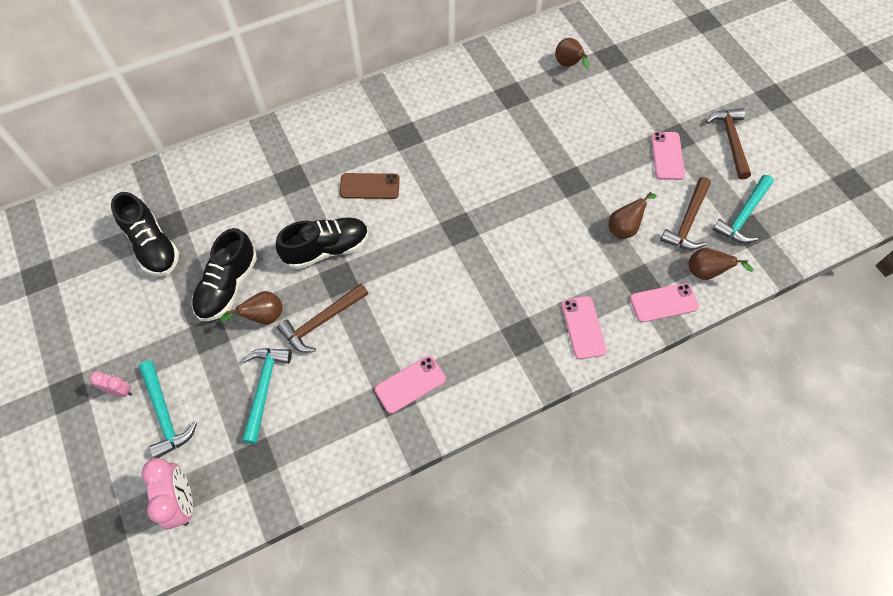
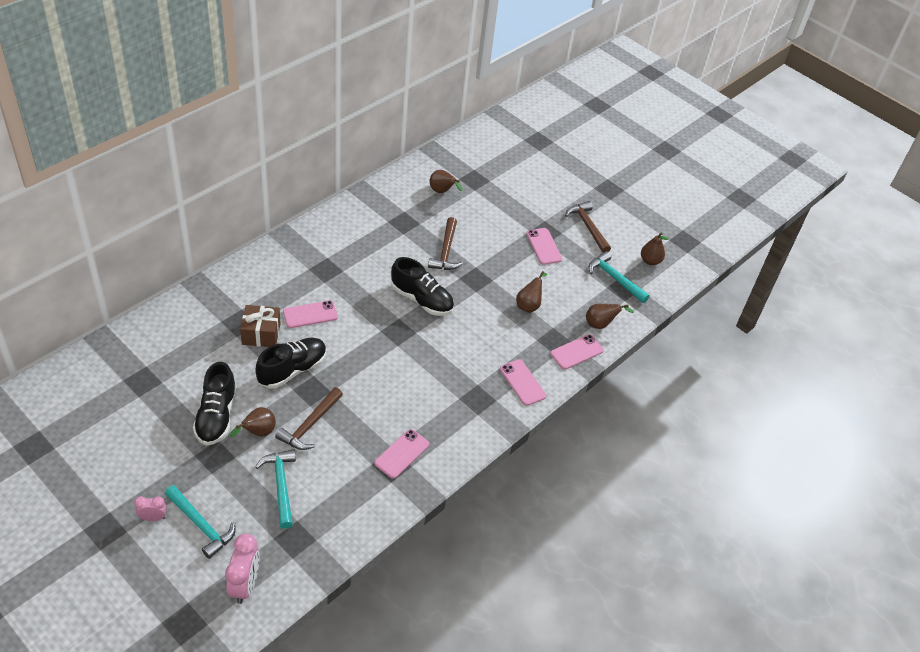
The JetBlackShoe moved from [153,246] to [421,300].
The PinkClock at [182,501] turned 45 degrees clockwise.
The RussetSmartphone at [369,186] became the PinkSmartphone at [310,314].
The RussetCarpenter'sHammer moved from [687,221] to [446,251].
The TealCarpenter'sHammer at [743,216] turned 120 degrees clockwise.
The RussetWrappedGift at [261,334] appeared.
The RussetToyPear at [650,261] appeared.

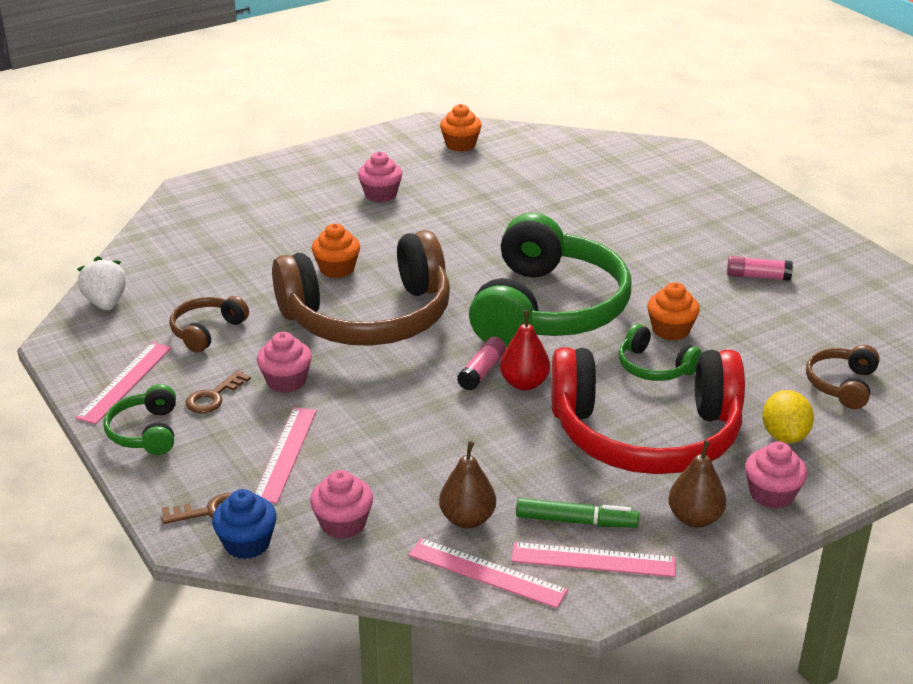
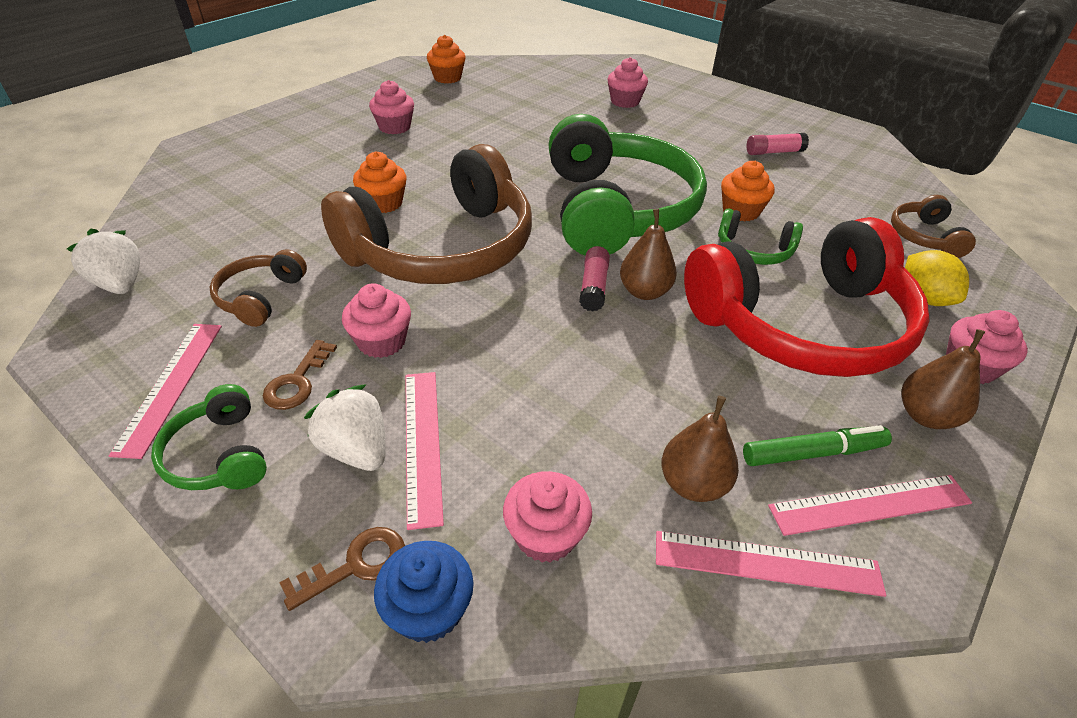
The ScarletToyPear at [524,383] became the RussetToyPear at [644,292].
The WhiteBerry at [356,449] appeared.
The PinkCupcake at [625,101] appeared.

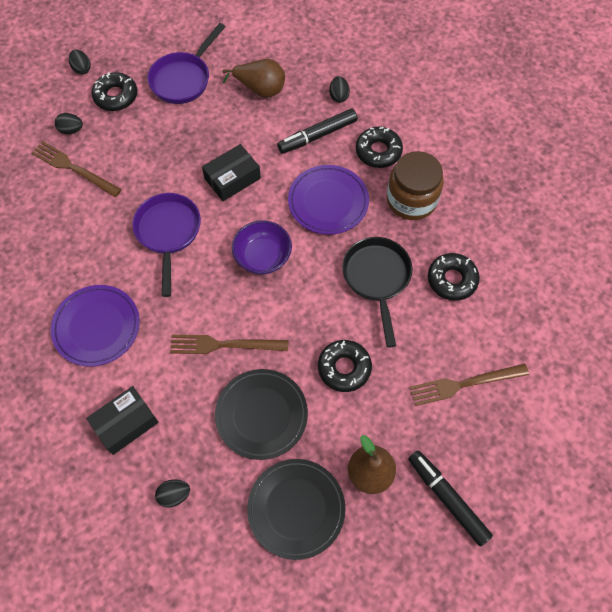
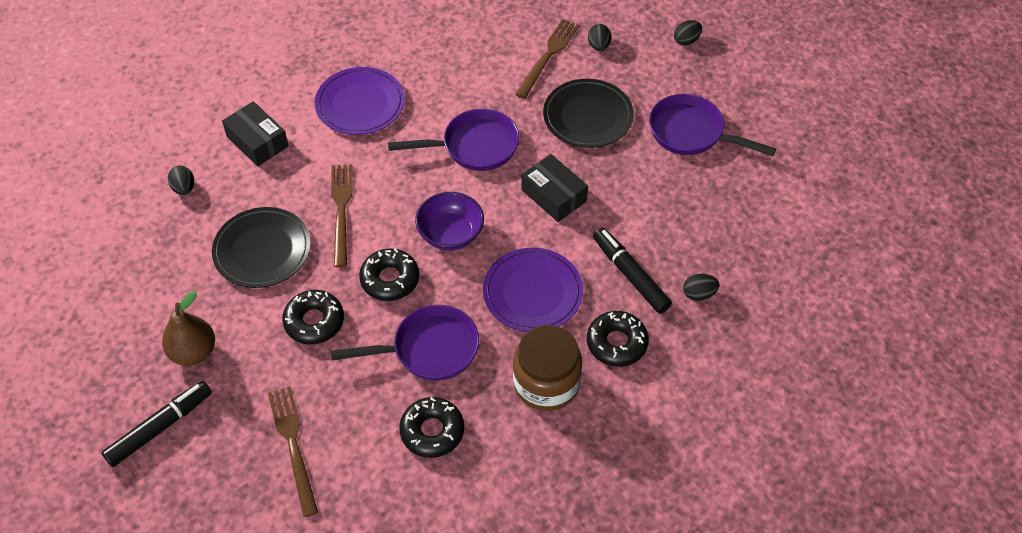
The JetBlackDonut moved from [116,96] to [390,279].
The RussetToyPear at [260,89] disappeared.
The JetBlackPlate moved from [296,509] to [588,116].
The JetBlackPan at [377,279] became the VioletPan at [429,349].

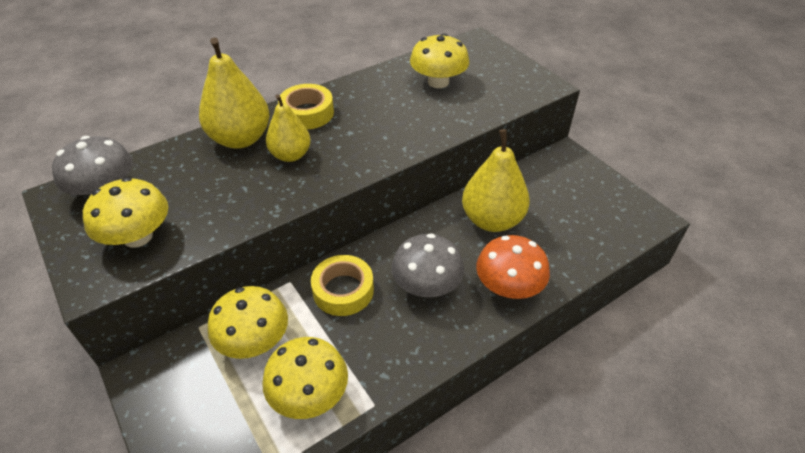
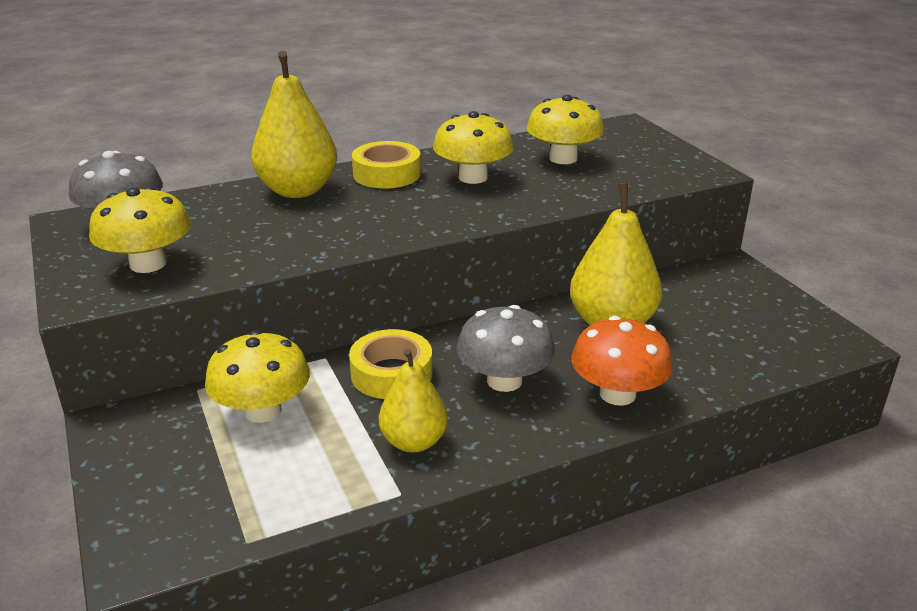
The GoldenFungus moved from [309,394] to [473,177].
The GoldenToyPear moved from [290,155] to [413,442].

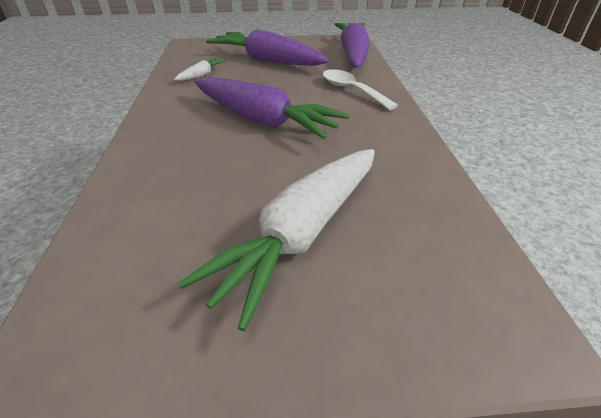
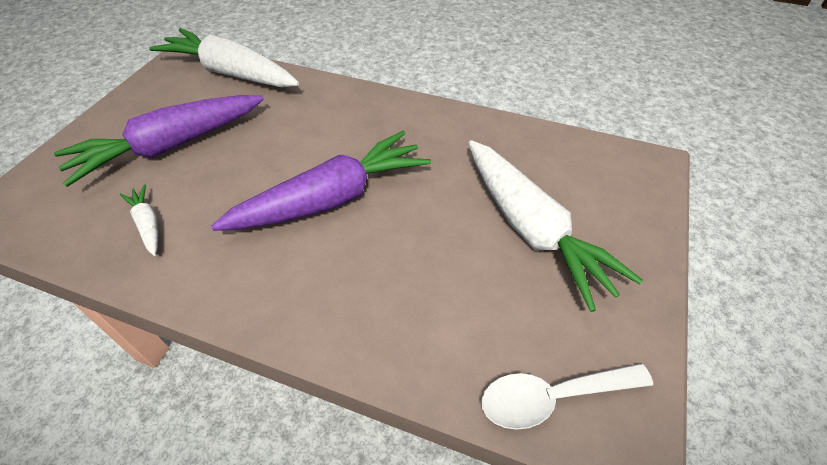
The WhiteTablespoon moved from [351,90] to [552,397].
The VioletToyCarrot at [353,54] became the WhiteToyCarrot at [230,73].

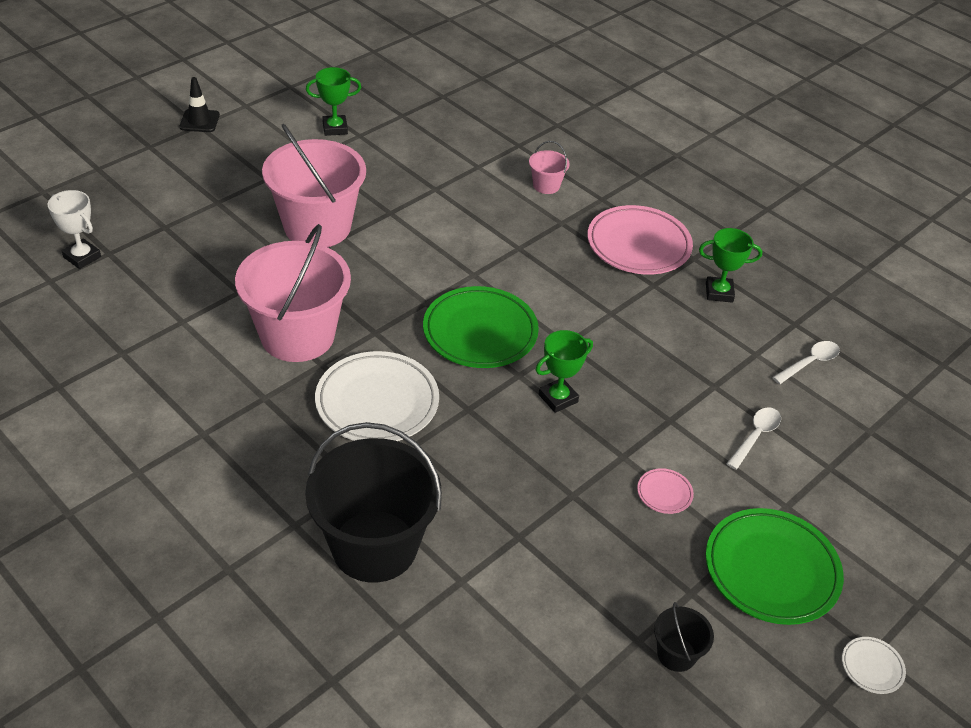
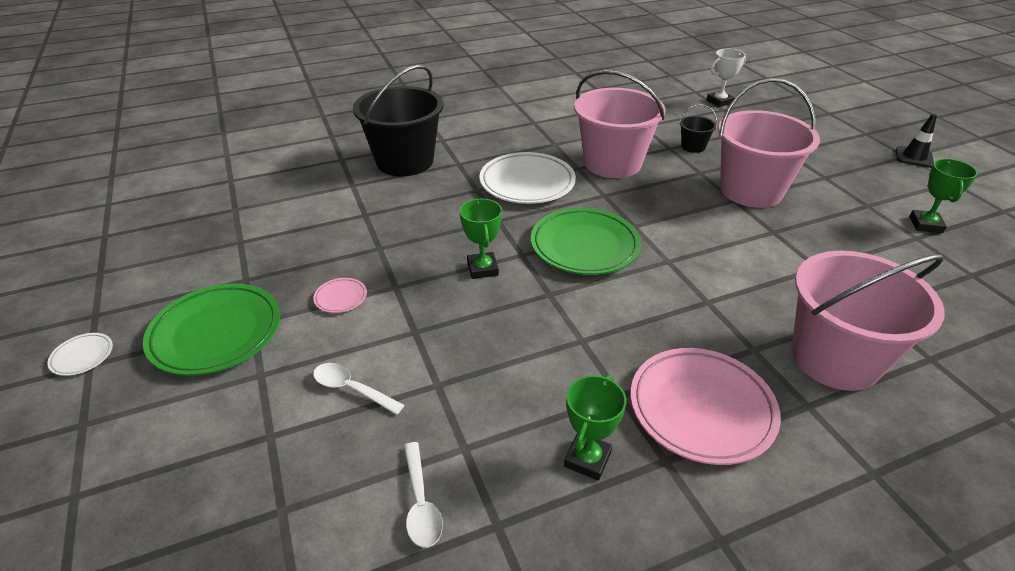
The PinkSandBucket at [546,185] changed to 2.33 times the size.
The JetBlackSandBucket moved from [676,654] to [693,147].
The WhiteTablespoon at [755,436] turned 150 degrees clockwise.

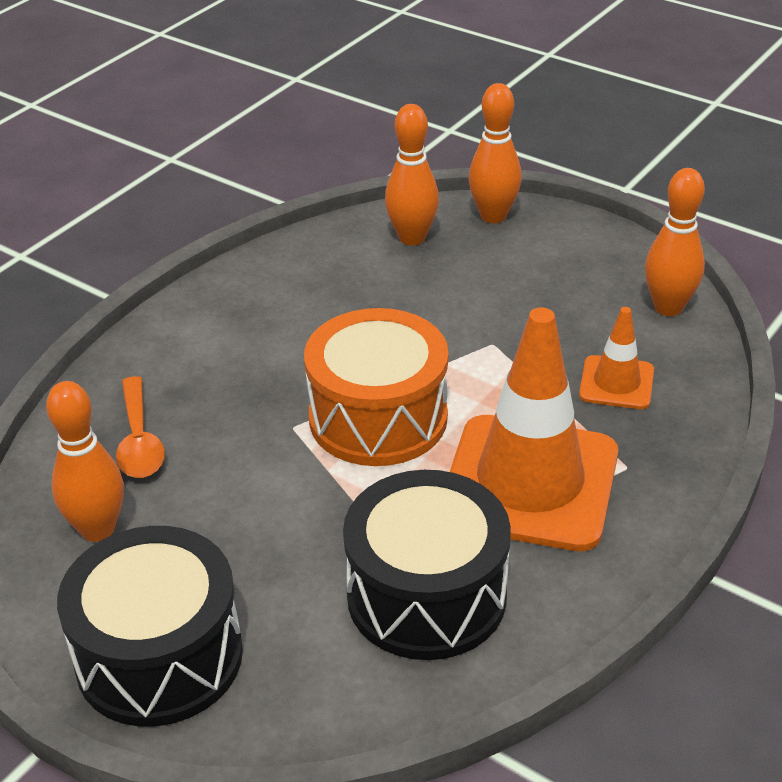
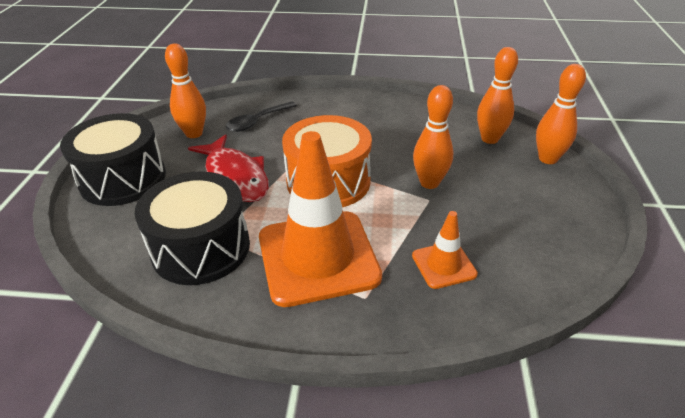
The OrangeTablespoon at [139,440] became the JetBlackTablespoon at [257,122].
The OrangeTenpin moved from [668,307] to [429,183].
The ScarletFish at [235,177] appeared.

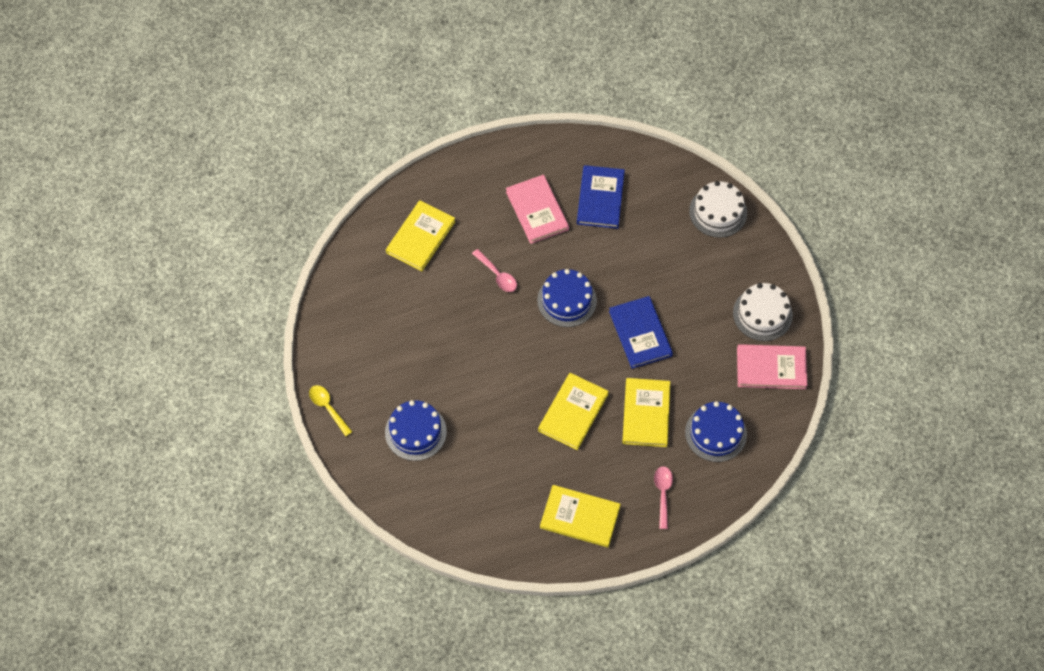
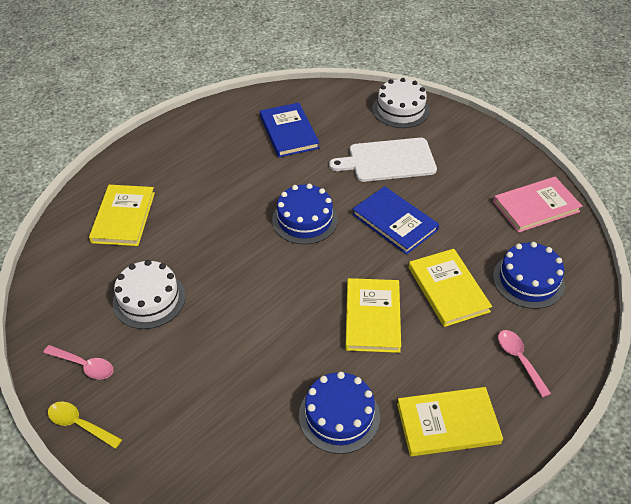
The BlueLayerCake moved from [415,432] to [339,416].
The PinkTablespoon moved from [497,275] to [84,365].
The PinkHardback at [537,210] disappeared.
The WhiteLayerCake moved from [762,314] to [149,299].
The WhiteChoppingBoard at [388,160] appeared.

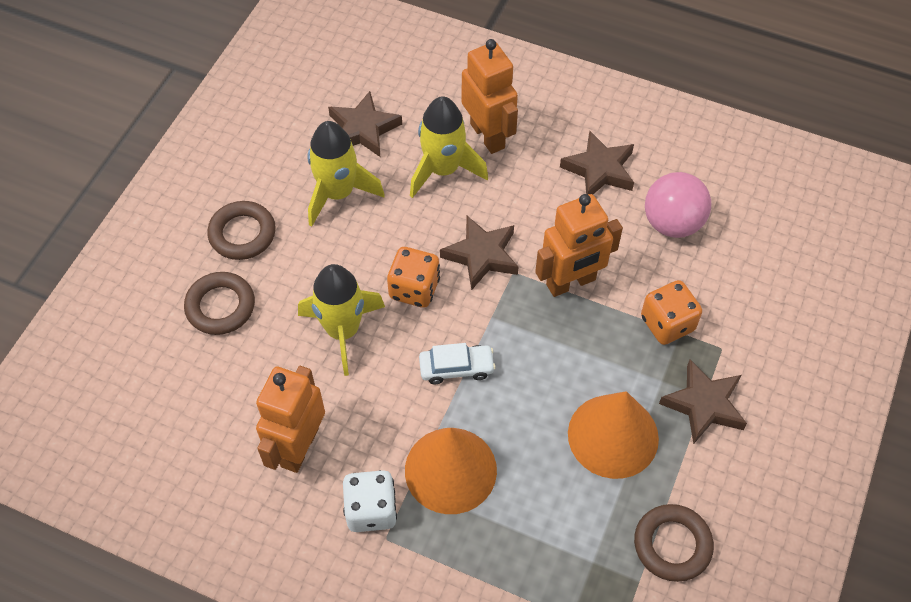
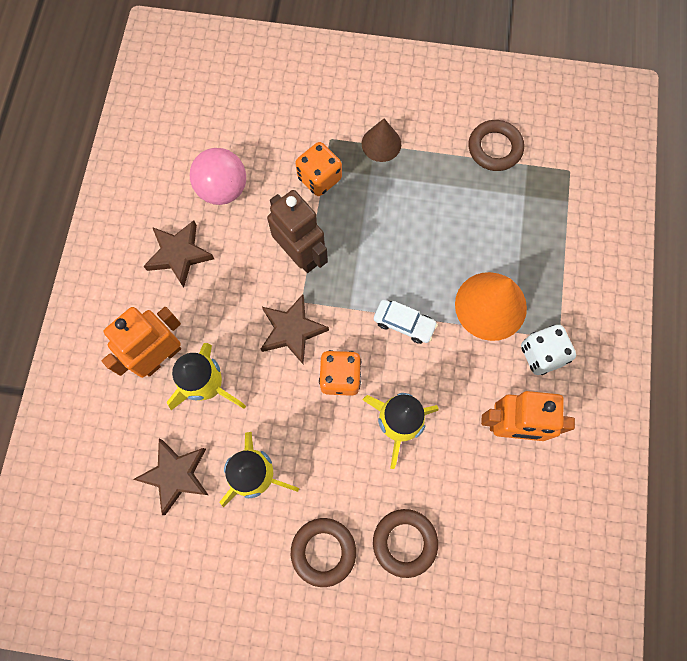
The WhiteAutomobile at [456,368] turned 135 degrees clockwise.
The OrangeToyRobot at [571,283] became the RussetToyRobot at [300,254].
The OrangeConeShape at [613,436] disappeared.
The RussetStar at [704,404] was replaced by the RussetConeShape at [381,144].

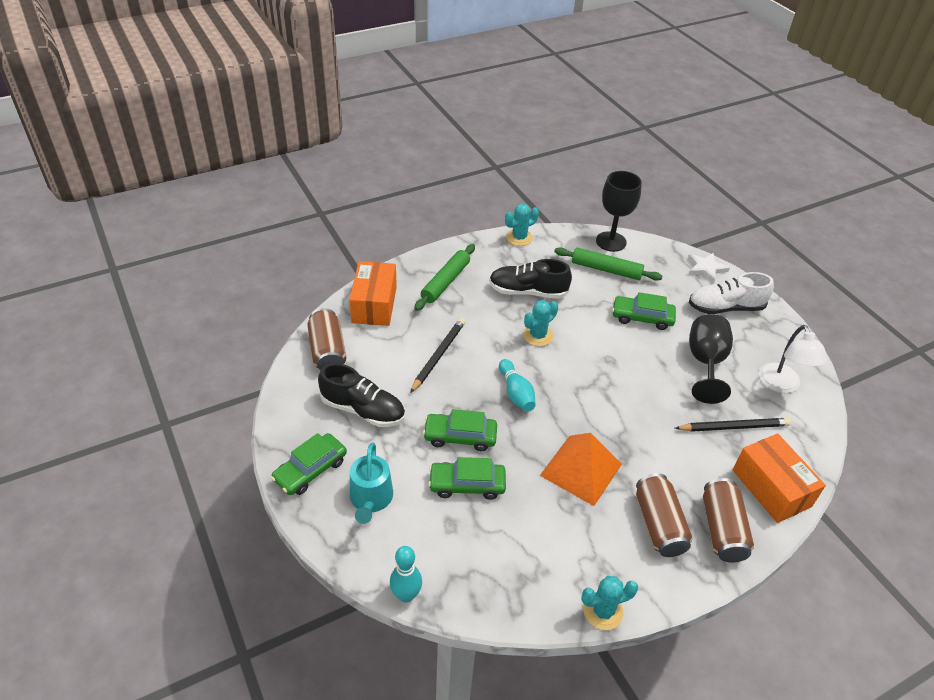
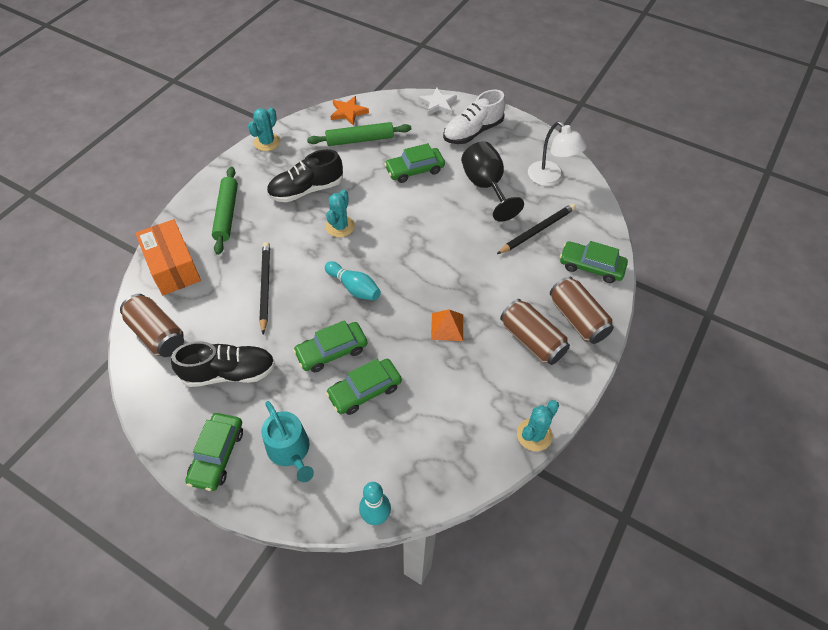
The OrangePyramidShape at [581,469] changed to 0.56 times the size.
The JetBlackWineGlass at [611,241] was replaced by the OrangeStar at [348,112].
The OrangeParcel at [771,488] was replaced by the LeafGreenAutomobile at [591,266].

